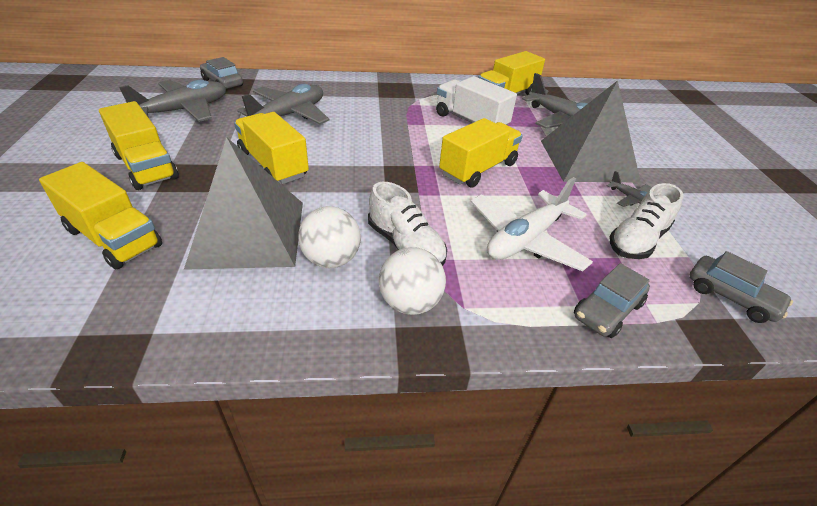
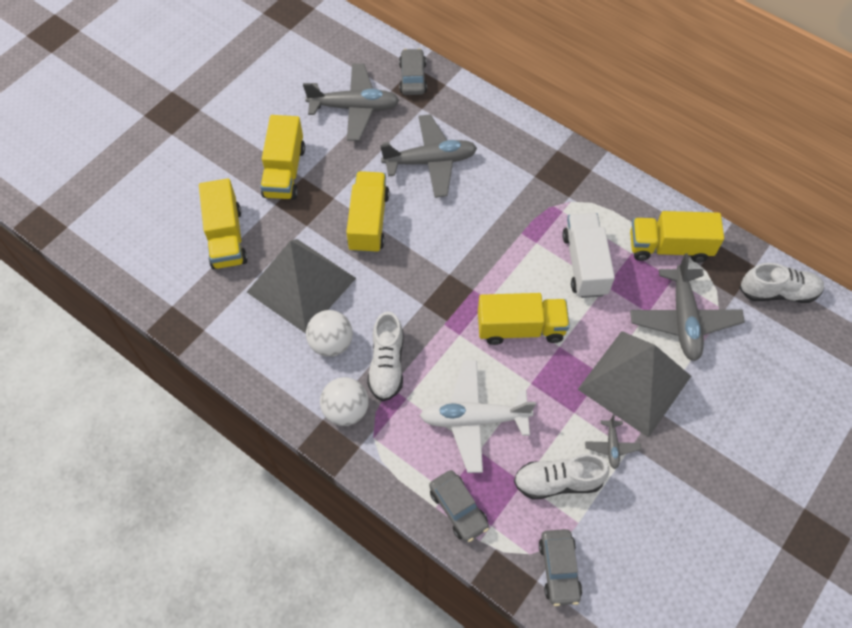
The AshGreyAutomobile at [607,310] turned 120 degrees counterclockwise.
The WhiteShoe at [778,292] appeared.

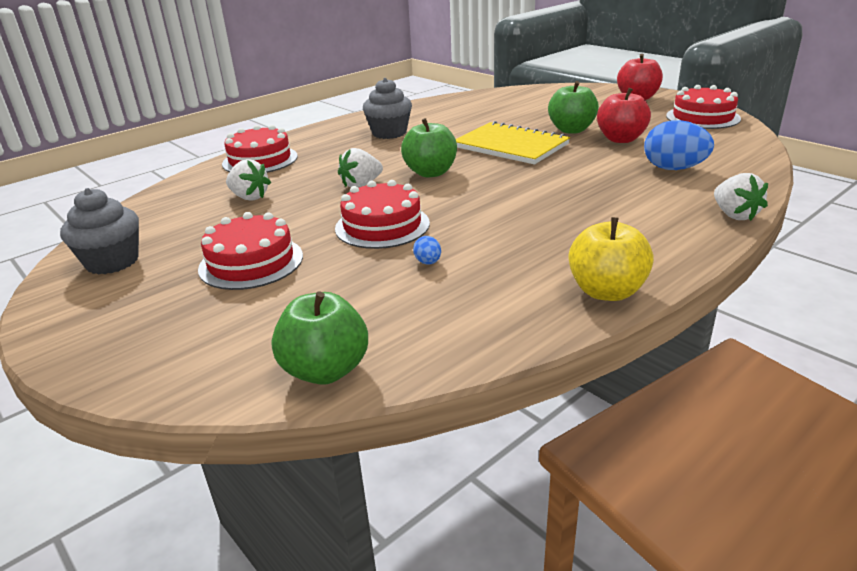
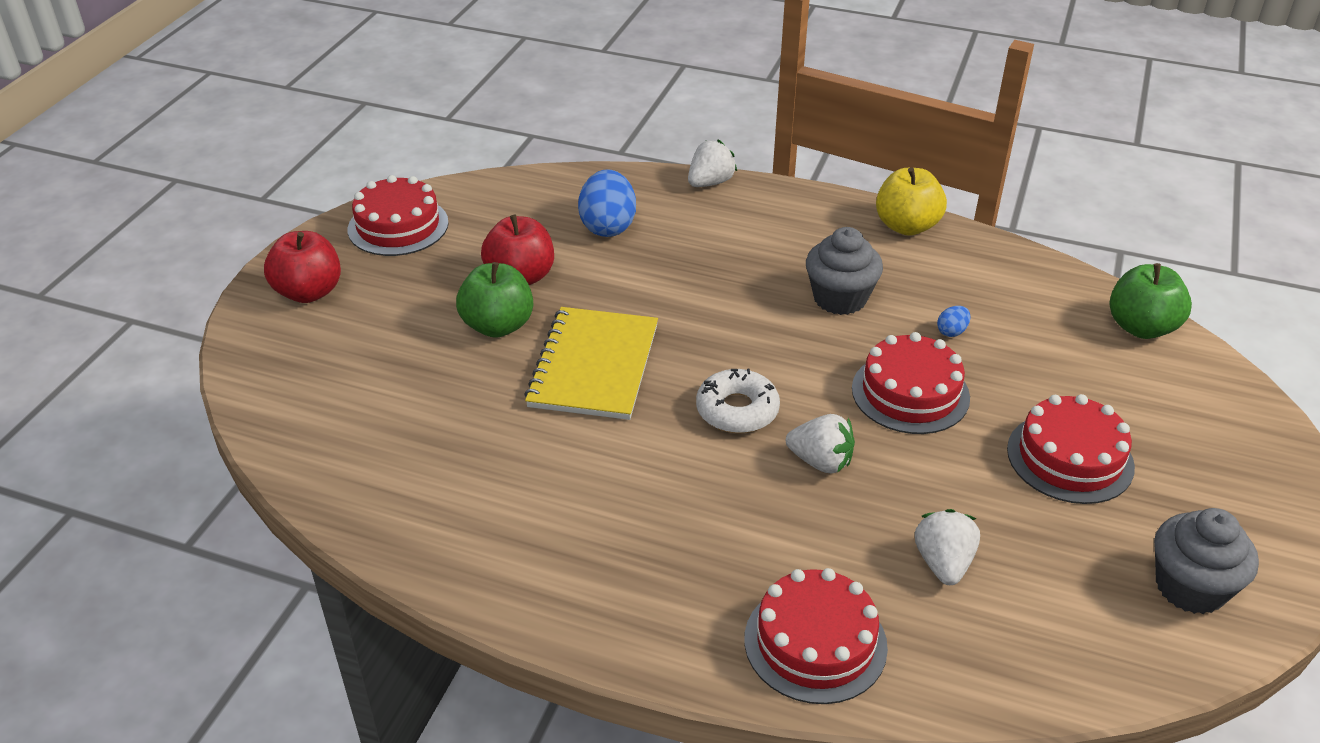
The AshGreyCupcake moved from [389,133] to [840,298].
The LeafGreenToyApple at [430,173] was replaced by the WhiteDonut at [737,410].

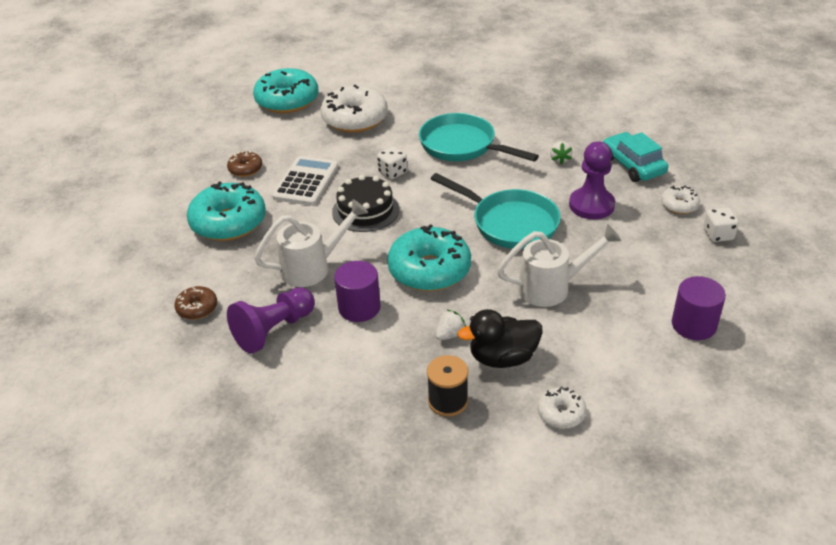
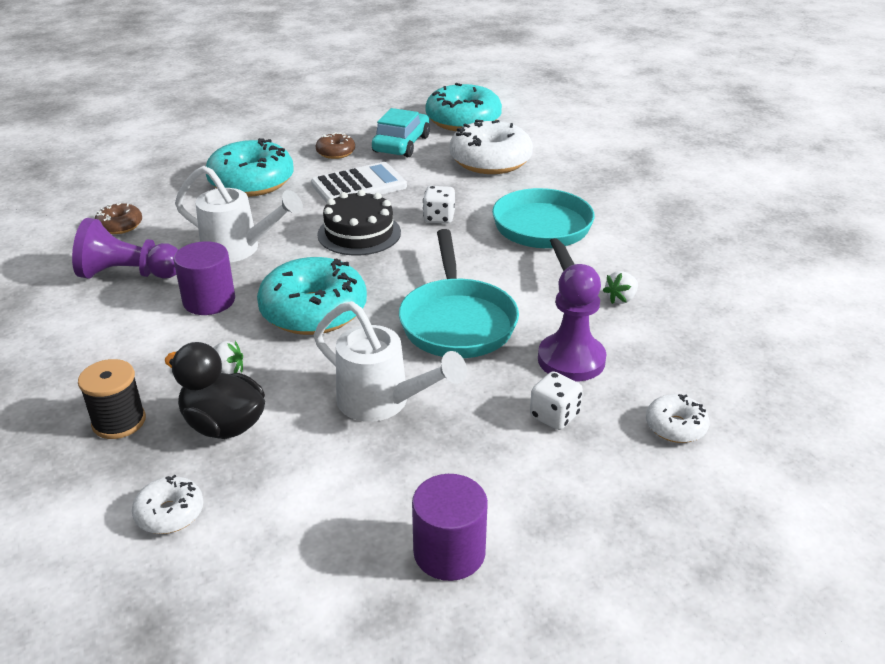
The TealAutomobile moved from [632,165] to [401,144].
The WhiteGameDie moved from [718,235] to [554,416].

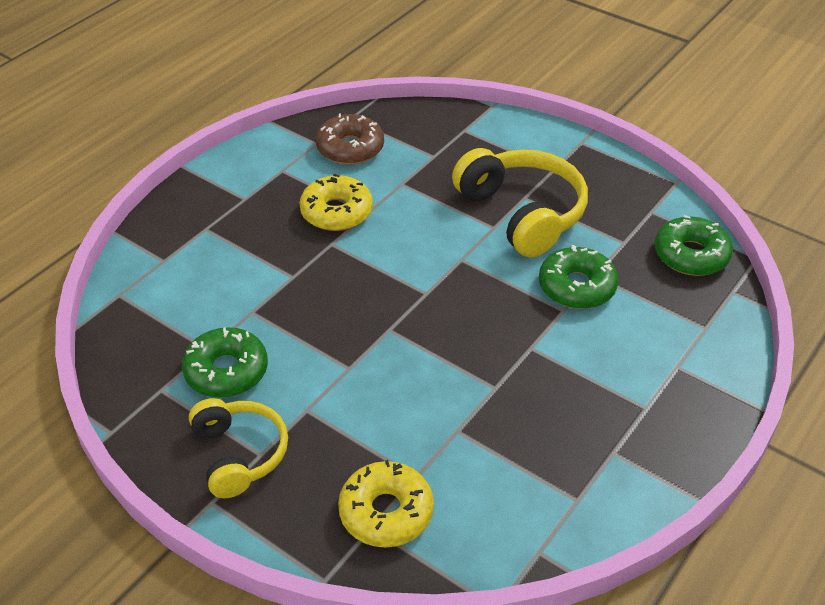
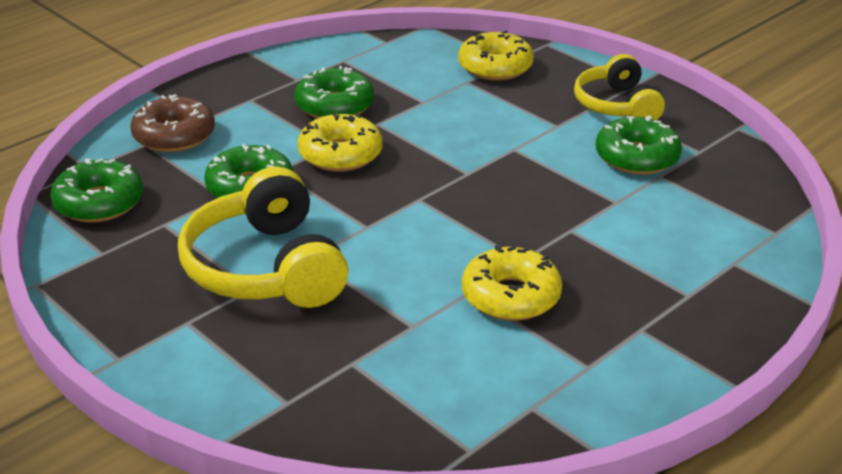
The RussetDonut moved from [350,148] to [174,136].
The LeafGreenDonut at [335,105] appeared.
The GoldenDonut at [340,154] appeared.

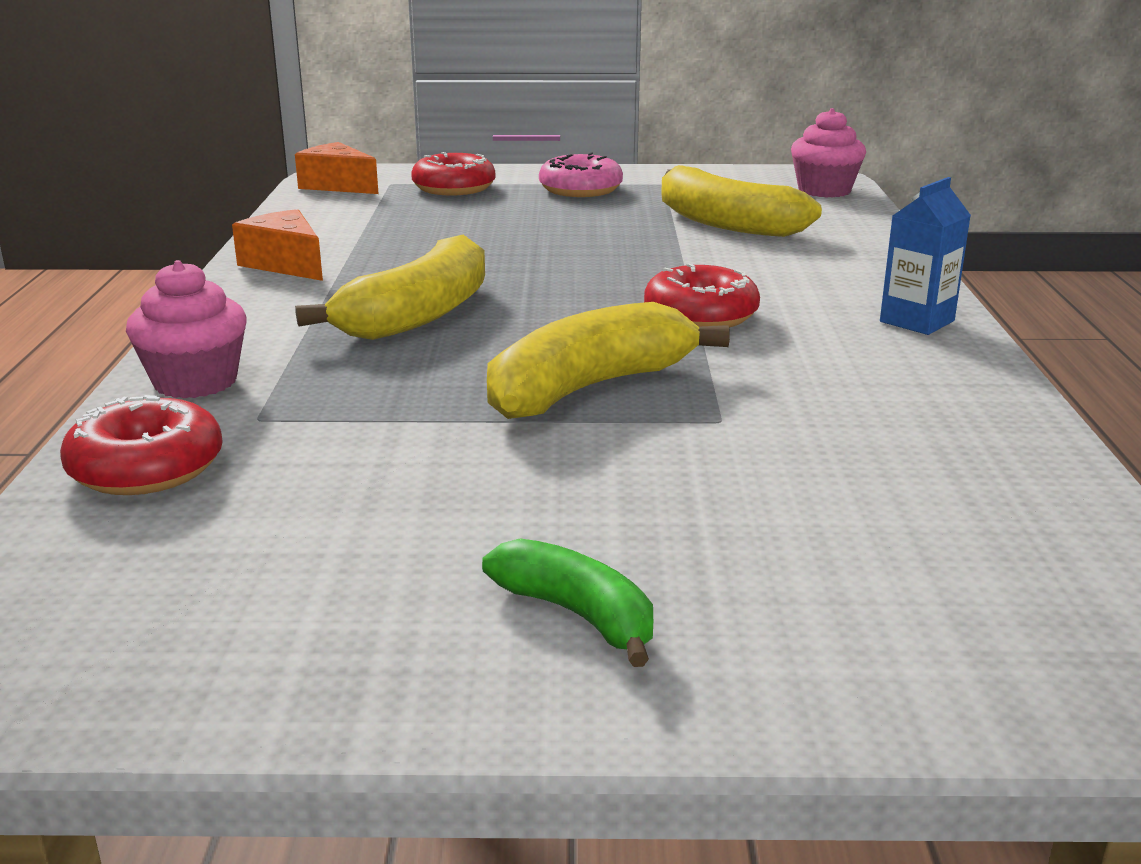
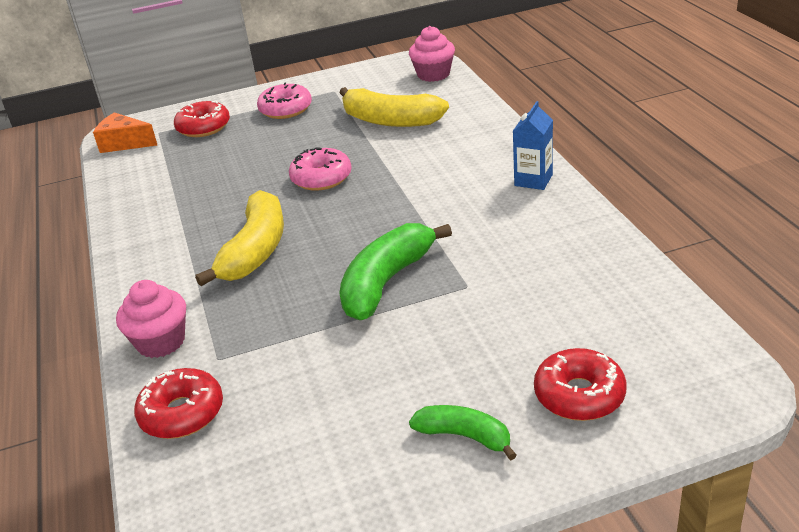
The OrangeCheeseWedge at [286,264] disappeared.
The GoldenBanana at [588,388] became the LeafGreenBanana at [386,282].
The ScarletDonut moved from [700,315] to [579,395].
The PinkDonut at [321,178] appeared.

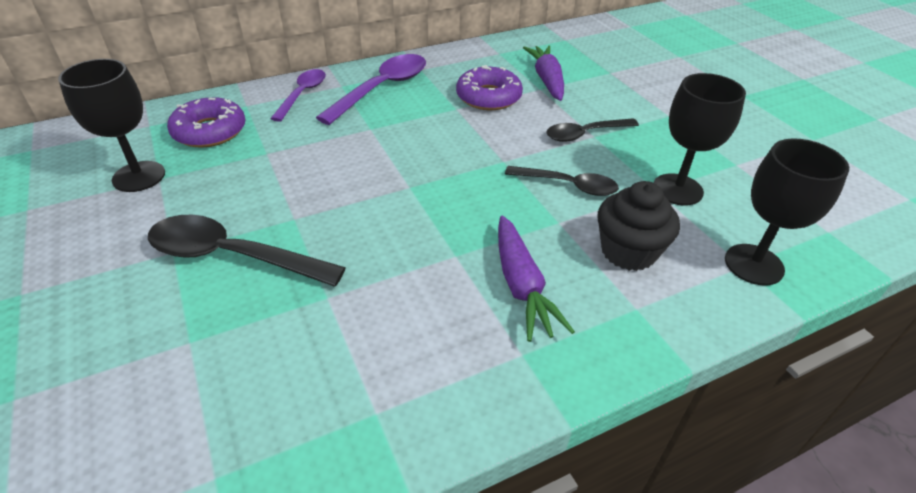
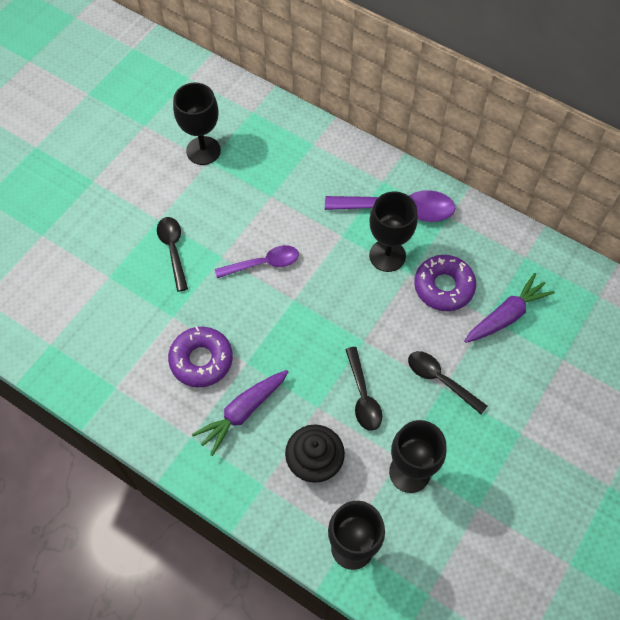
The JetBlackTablespoon at [233,256] changed to 0.64 times the size.
The VioletDonut moved from [210,131] to [201,360].
The VioletTablespoon moved from [302,94] to [263,263].
The JetBlackWineGlass at [387,255] appeared.

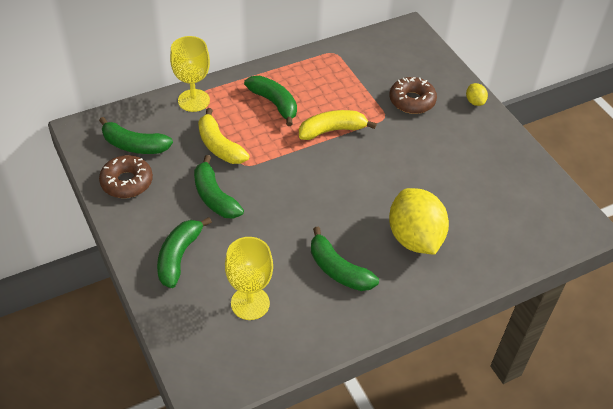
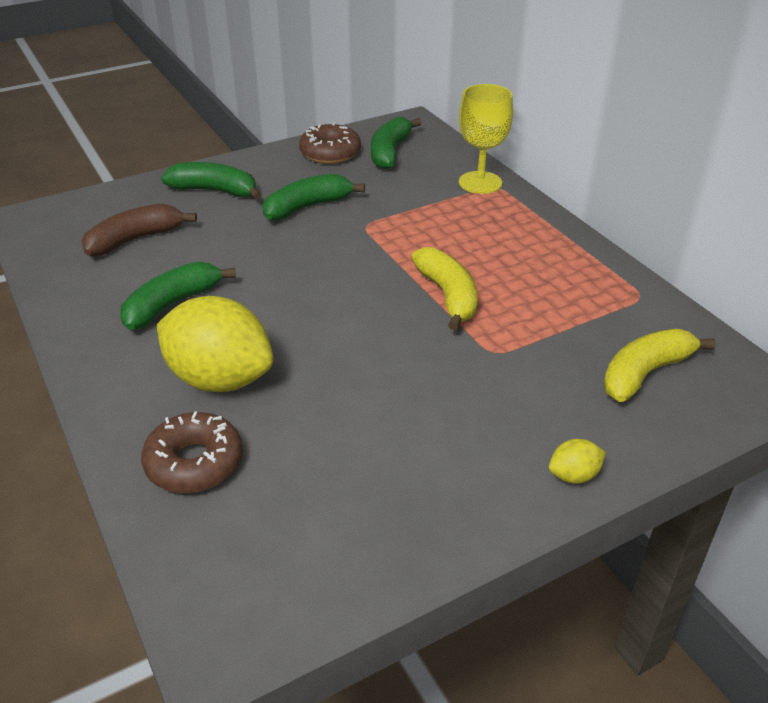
The GoldenBanana moved from [219,146] to [645,373].
The GoldenWineGlass at [250,303] was replaced by the RussetBanana at [135,239].
The LeafGreenBanana at [274,103] disappeared.
The RussetDonut moved from [412,101] to [194,462].
The GoldenToyLemon at [414,238] turned 45 degrees clockwise.

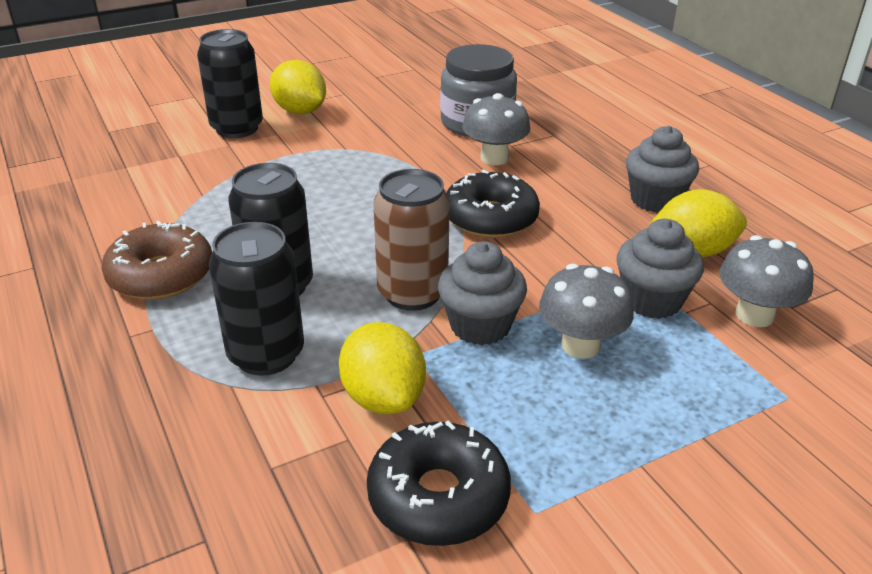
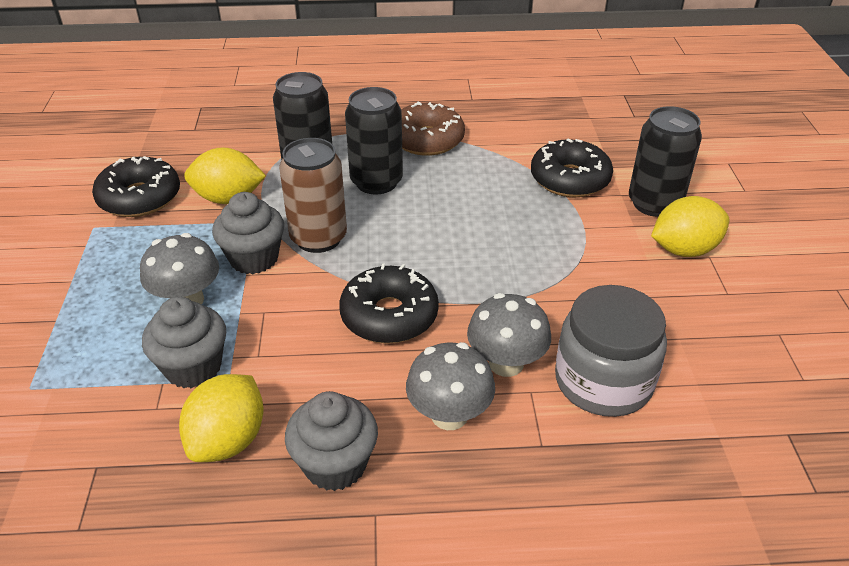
The AshGreyFungus moved from [754,315] to [449,415].
The JetBlackDonut at [569,179] appeared.

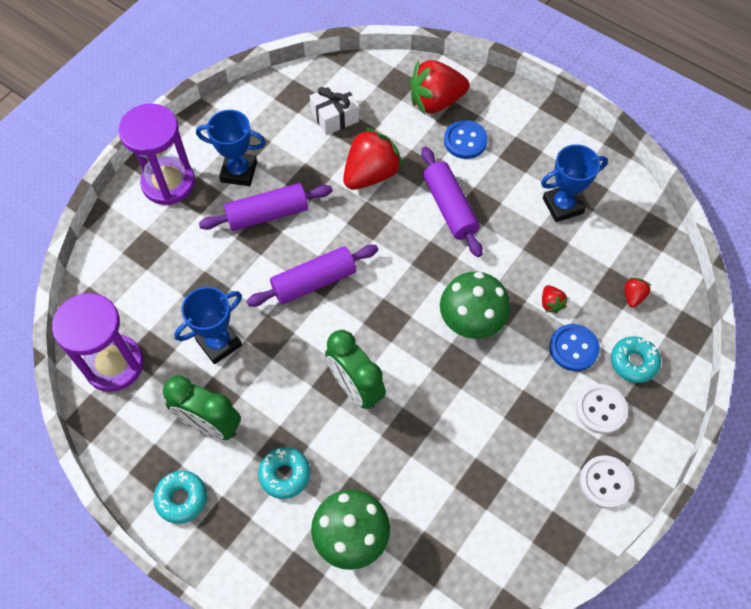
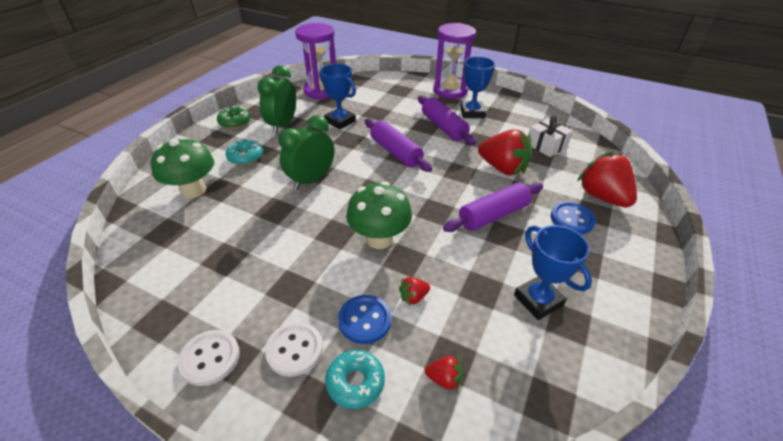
The TealDonut at [181,498] became the LeafGreenDonut at [235,122].

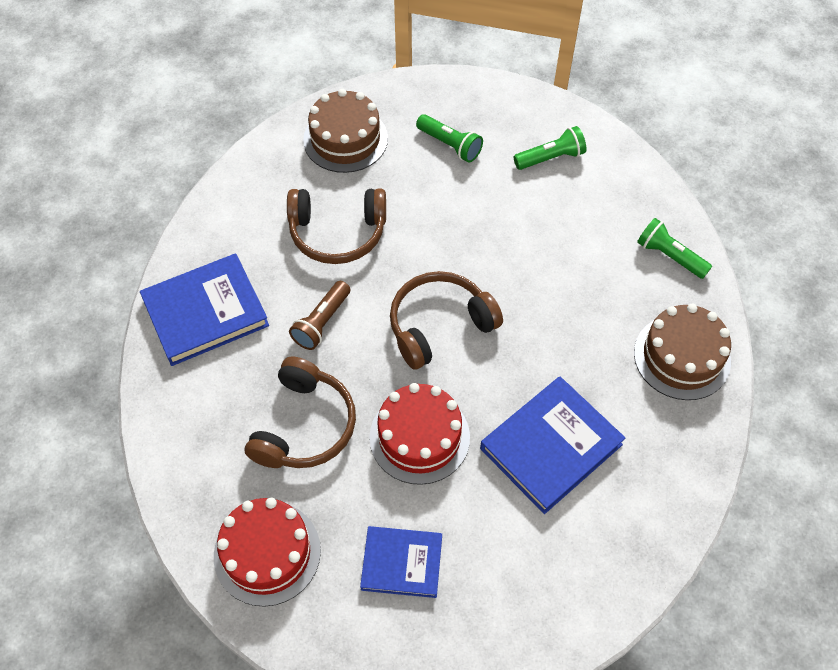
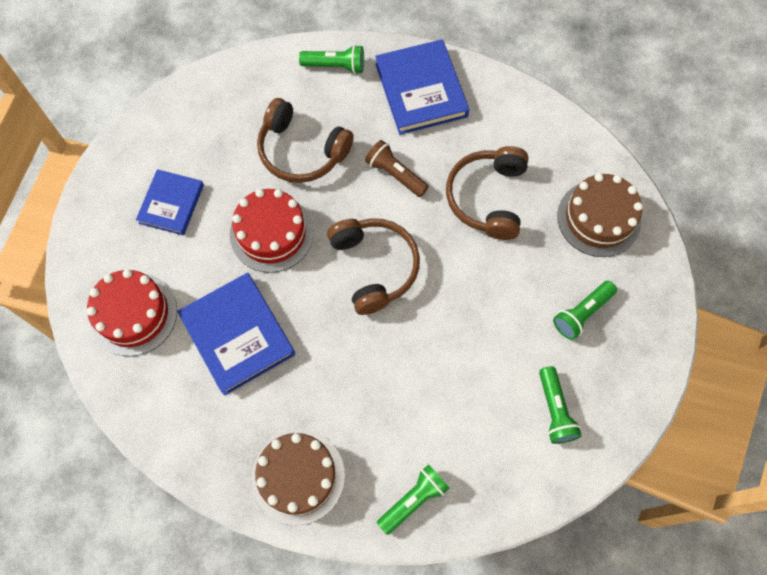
The ScarletLayerCake moved from [267,553] to [133,314].
The LeafGreenTorch at [335,66] appeared.

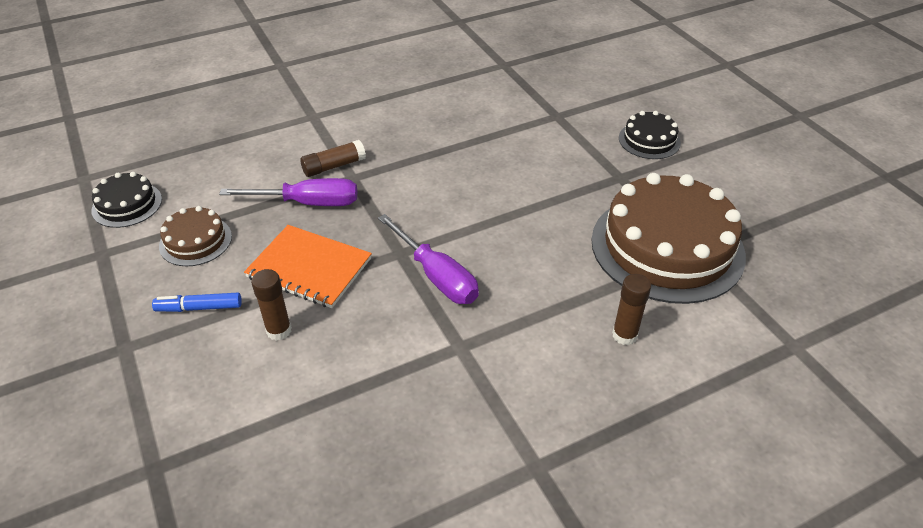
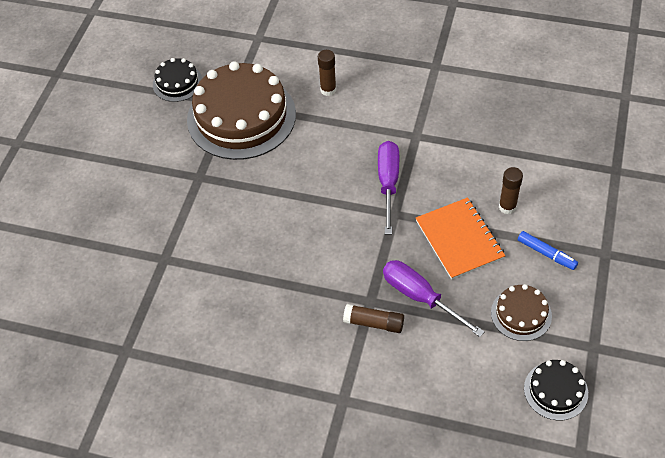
The JetBlackLayerCake moved from [649,140] to [177,83].

